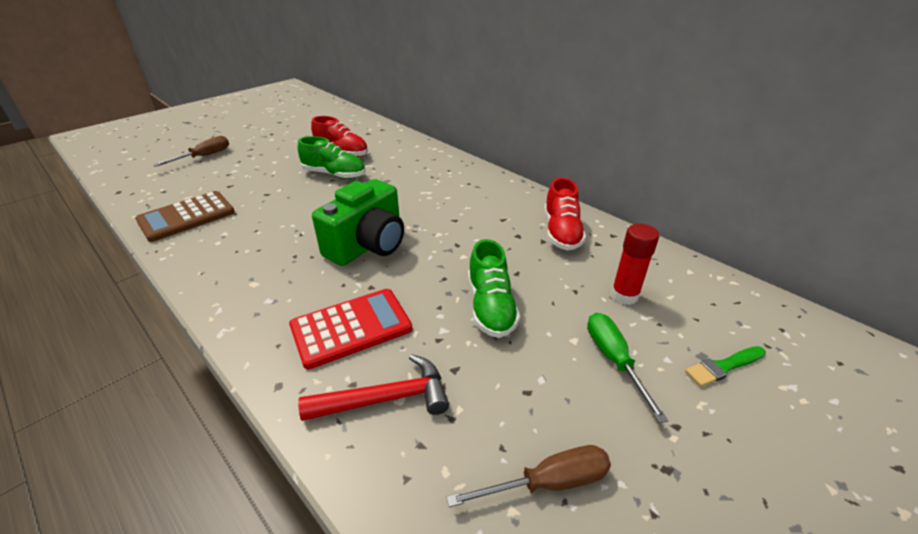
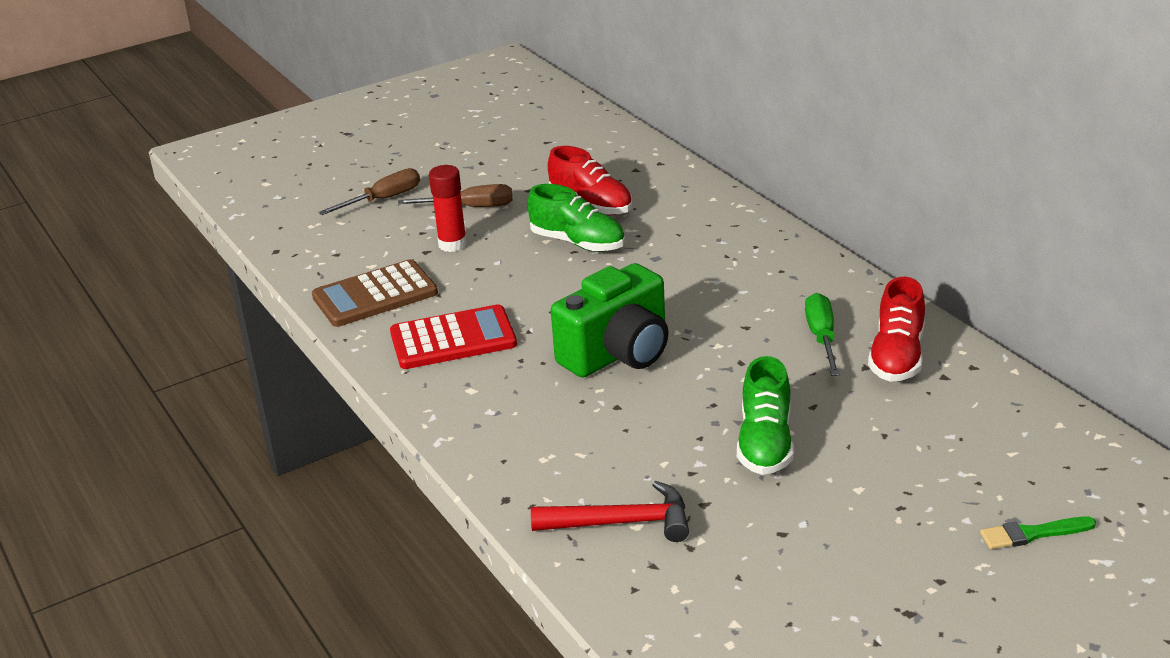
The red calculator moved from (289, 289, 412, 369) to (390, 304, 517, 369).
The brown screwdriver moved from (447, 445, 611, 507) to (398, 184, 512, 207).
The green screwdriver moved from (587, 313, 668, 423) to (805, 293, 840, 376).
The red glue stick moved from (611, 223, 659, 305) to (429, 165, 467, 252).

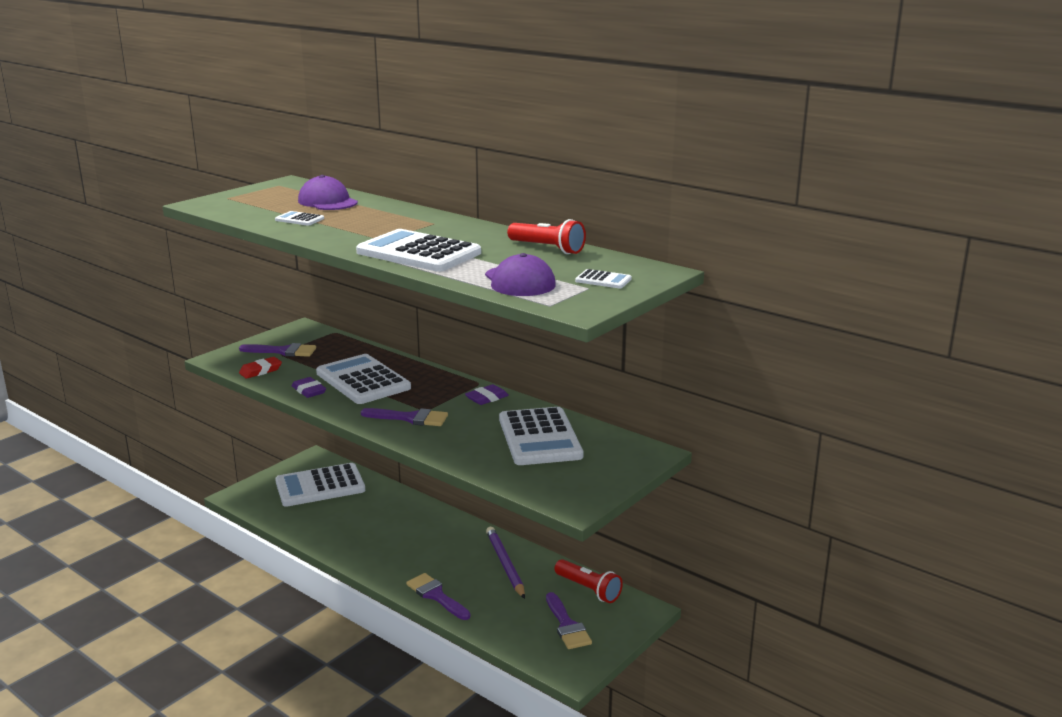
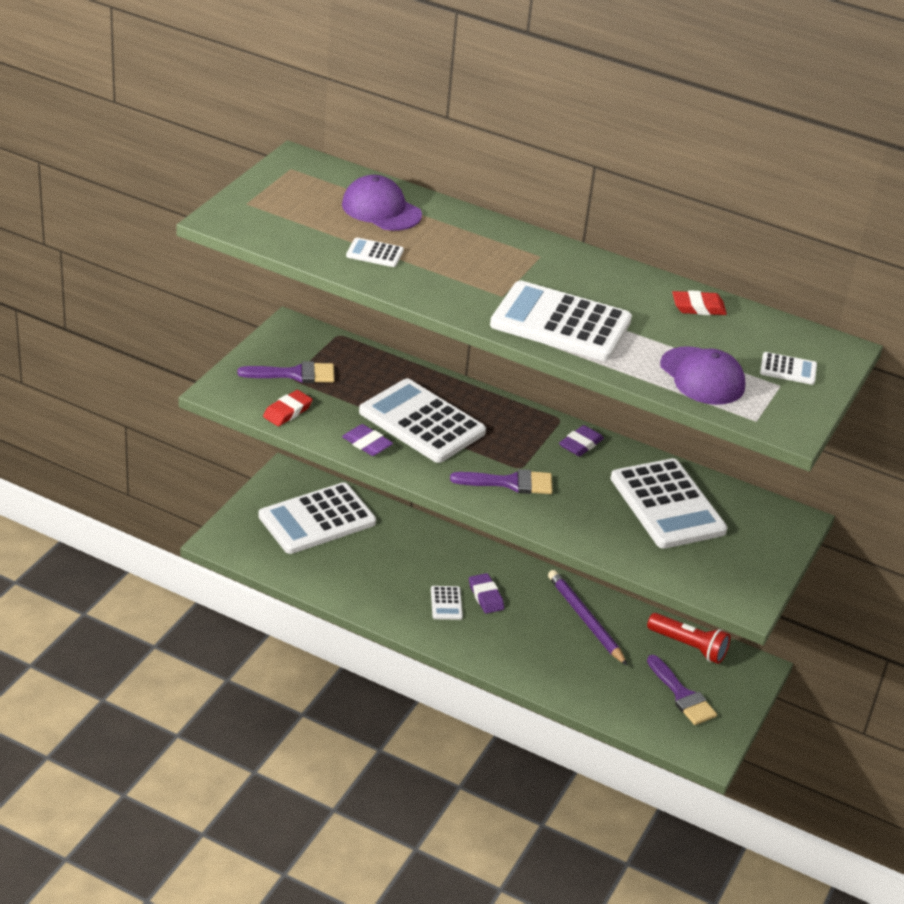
The purple brush at (406, 573, 471, 620) disappeared.
The red flashlight at (507, 219, 586, 254) was replaced by the red eraser at (672, 290, 727, 315).
The white calculator at (431, 586, 463, 620) appeared.
The purple eraser at (469, 573, 504, 614) appeared.

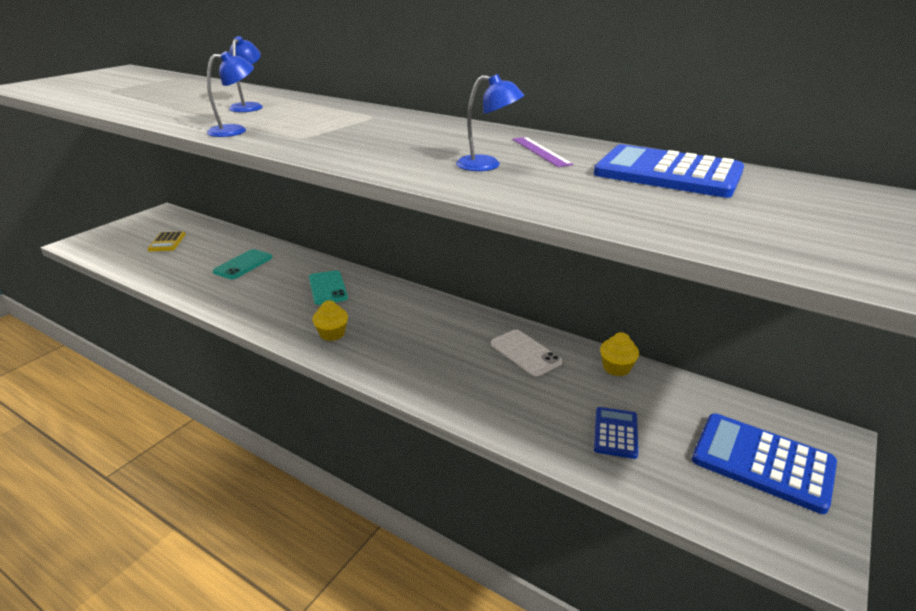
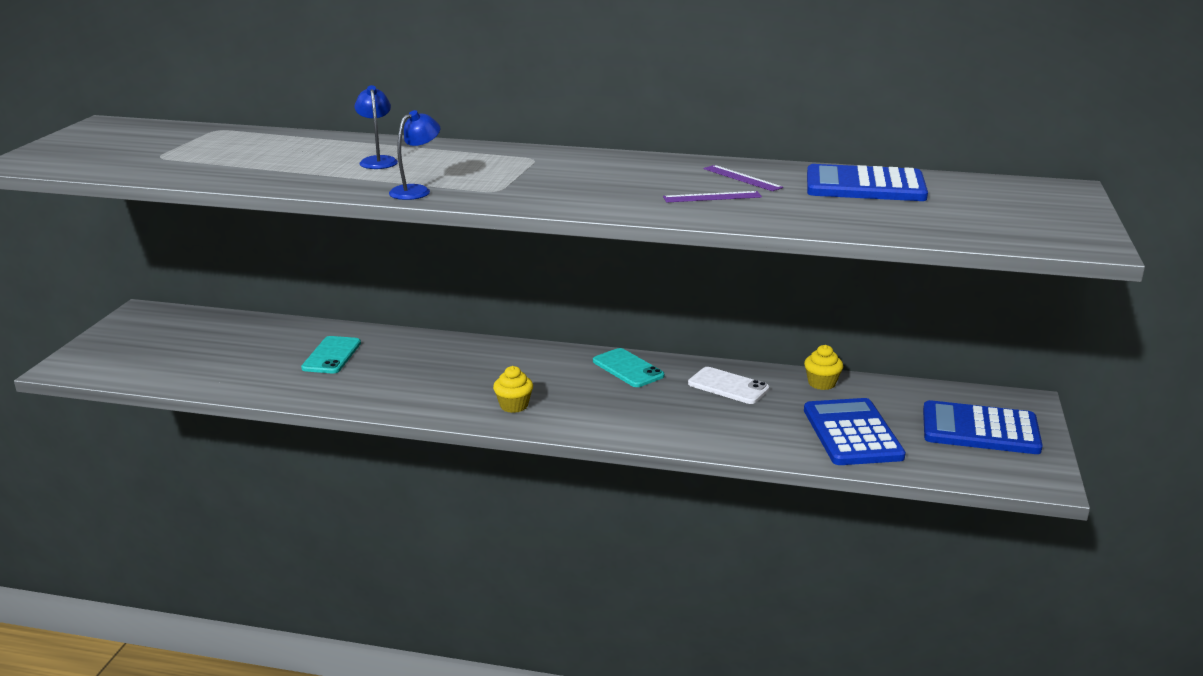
The yellow calculator at (147, 231, 186, 251) disappeared.
The turquoise phone moved from (309, 270, 348, 305) to (593, 348, 664, 387).
The blue lamp at (456, 74, 524, 171) was replaced by the purple ruler at (663, 191, 762, 202).
The blue calculator at (594, 407, 638, 459) changed to 1.81 times the size.

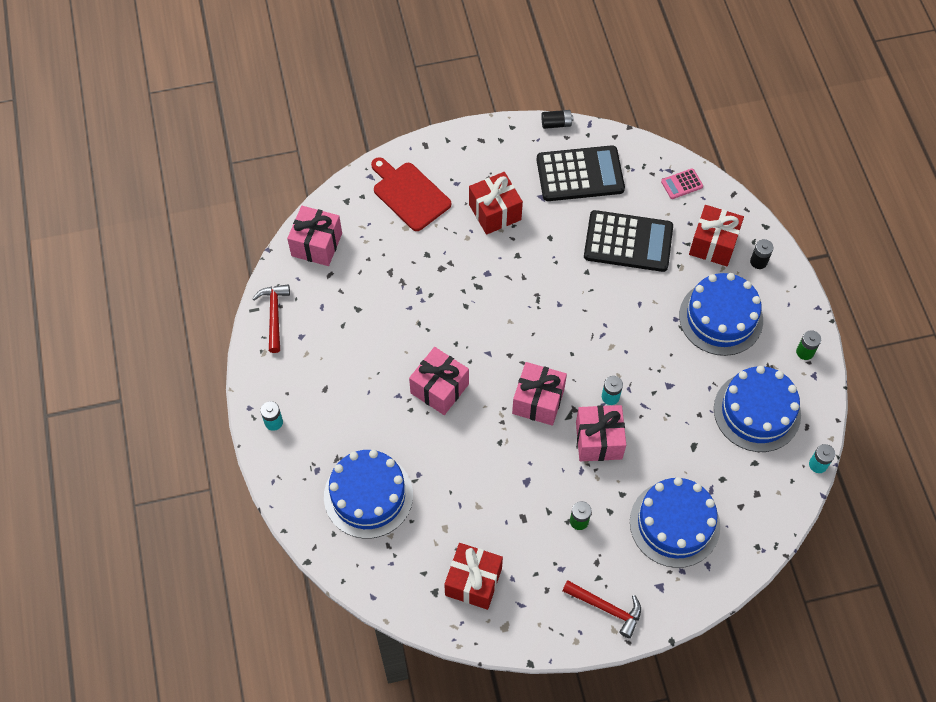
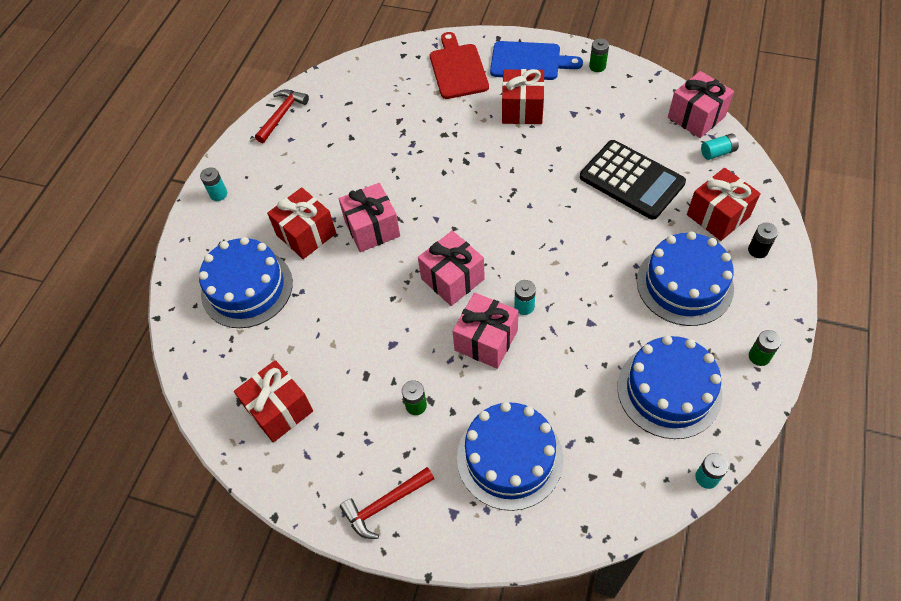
The pink gift moved from (287, 206, 342, 266) to (668, 71, 734, 138).
The black calculator at (537, 145, 625, 201) disappeared.
The black battery at (541, 110, 573, 129) disappeared.
The red hammer at (562, 580, 641, 638) turned 90 degrees clockwise.
The pink calculator at (661, 168, 703, 199) was replaced by the turquoise battery at (701, 134, 739, 160).
The red gift at (267, 187, 336, 259) appeared.
The blue cutting board at (490, 41, 583, 80) appeared.
The green battery at (589, 39, 609, 72) appeared.

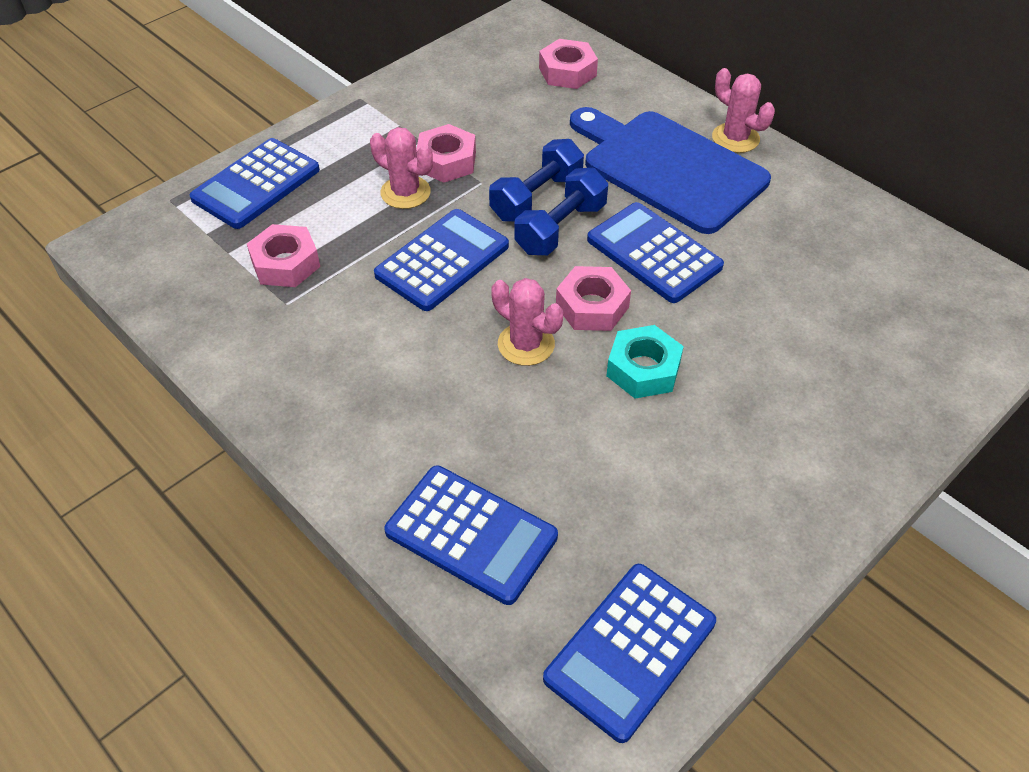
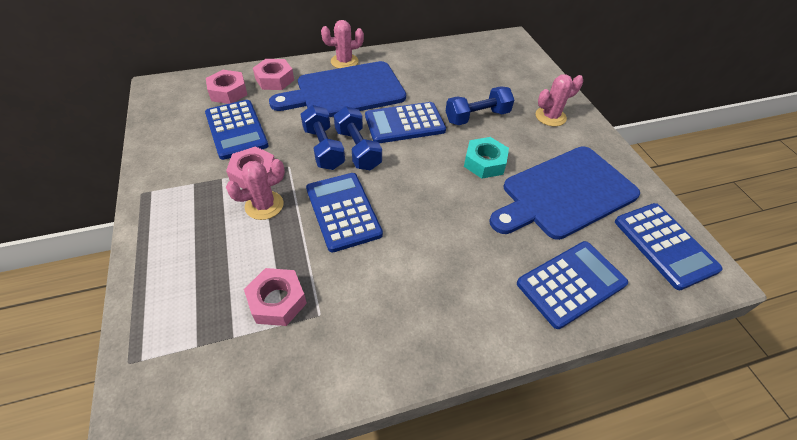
The blue calculator moved from (190, 138, 320, 229) to (205, 100, 269, 160).
The pink cactus moved from (491, 278, 564, 366) to (535, 74, 583, 126).
The pink nut moved from (556, 266, 631, 331) to (253, 59, 294, 90).
The blue dumbbell at (446, 86, 514, 125) appeared.
The blue cutting board at (489, 146, 640, 240) appeared.

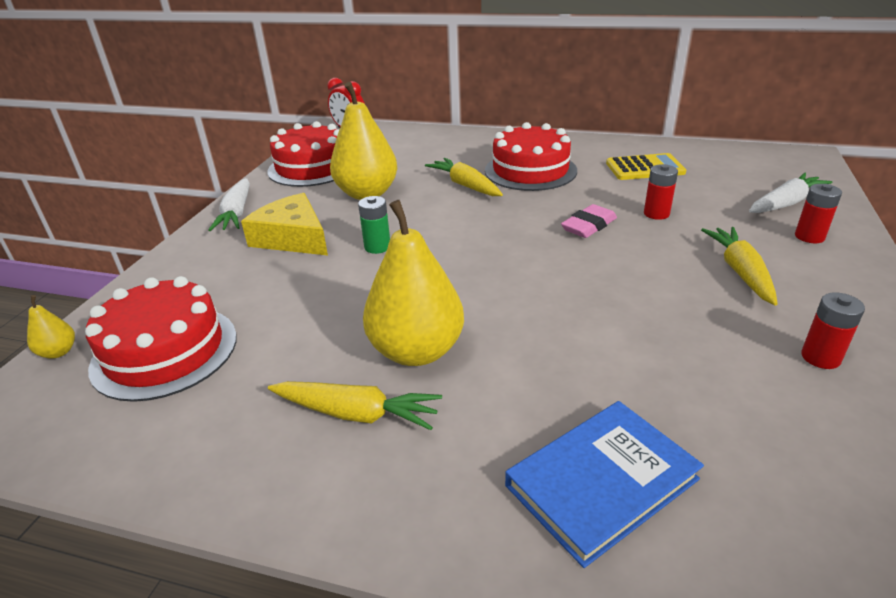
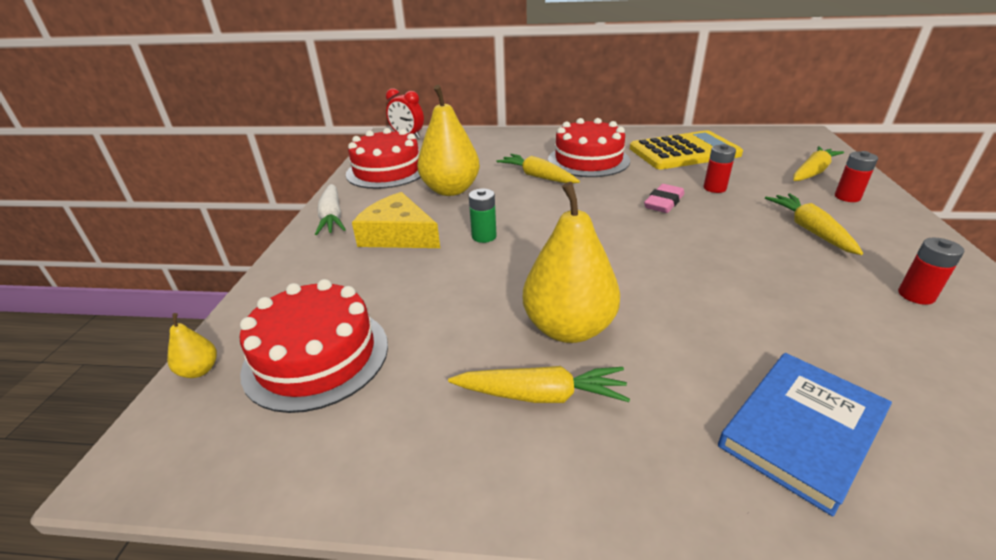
The yellow calculator at (606, 153, 686, 180) changed to 1.59 times the size.
The white carrot at (749, 173, 832, 213) became the yellow carrot at (793, 146, 844, 181).

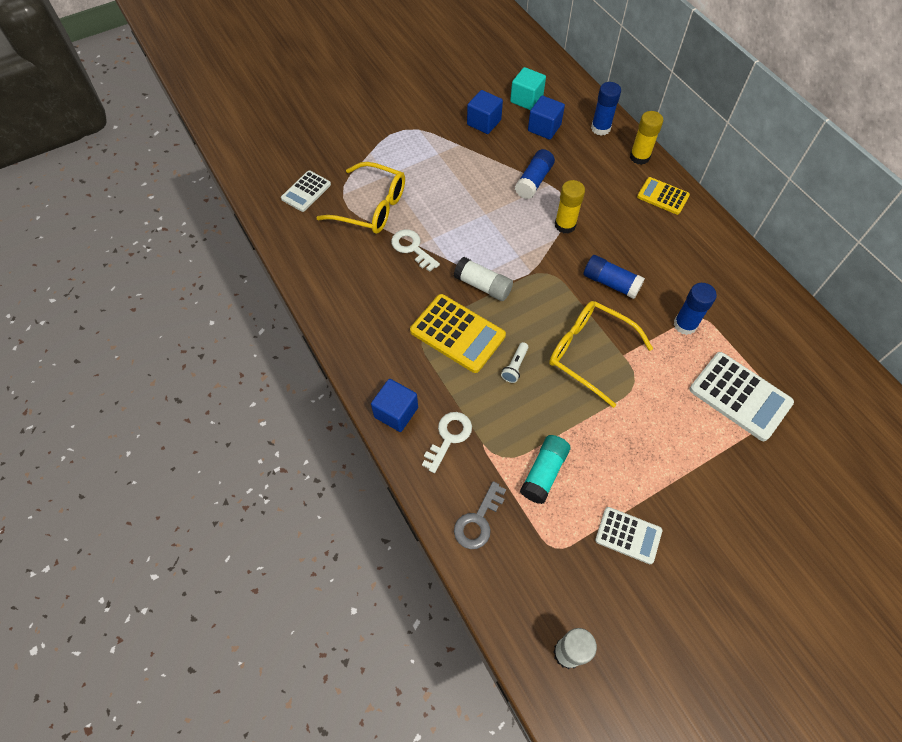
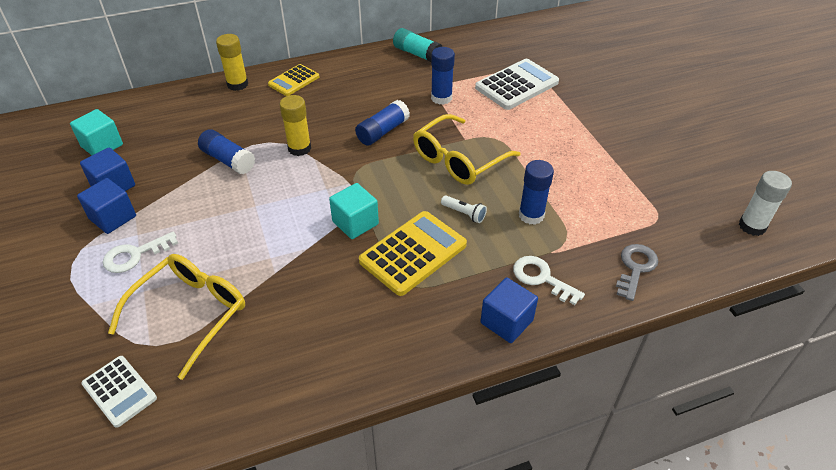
The white key moved from (391, 229, 440, 272) to (103, 232, 178, 273).
The white glue stick at (454, 257, 513, 301) was replaced by the turquoise cube at (329, 183, 379, 239).
The grey key at (454, 481, 506, 549) turned 105 degrees counterclockwise.
The turquoise glue stick moved from (520, 435, 570, 504) to (393, 28, 442, 62).
The blue cube moved from (528, 96, 565, 140) to (77, 178, 136, 234).
The blue glue stick moved from (591, 82, 621, 136) to (519, 160, 554, 225).
The white calculator at (595, 507, 662, 564) disappeared.

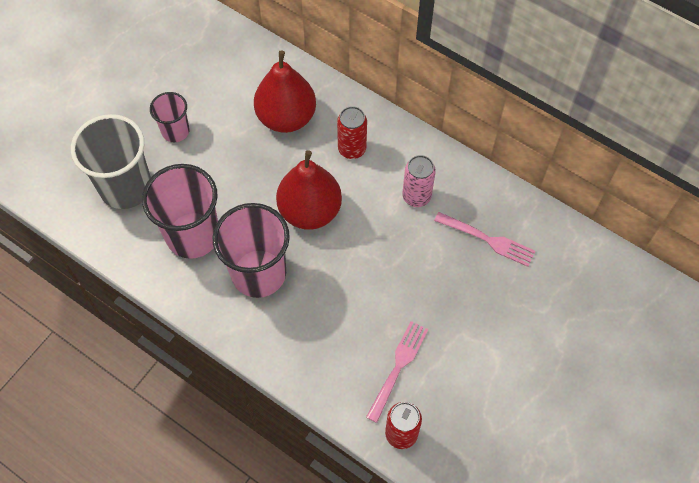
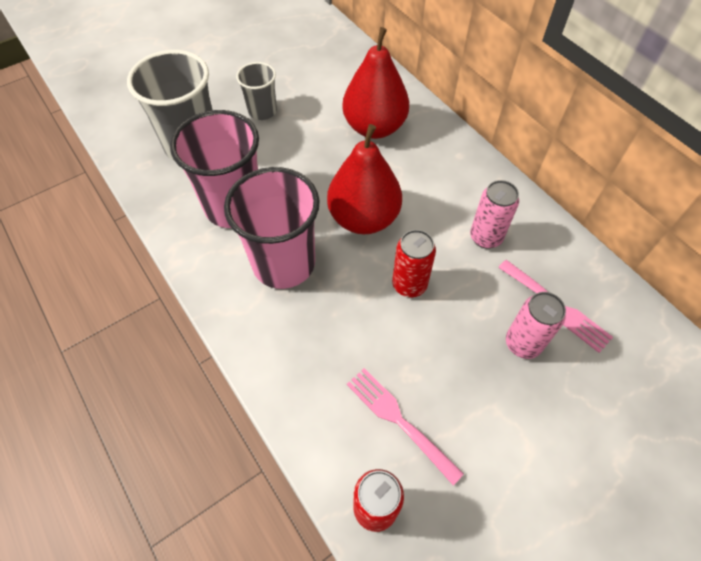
The pink cup at (150, 92, 190, 142) became the grey cup at (236, 62, 277, 120).
The red can moved from (337, 106, 367, 159) to (392, 230, 436, 297).
The pink fork at (366, 321, 428, 423) turned 90 degrees counterclockwise.
The pink can at (506, 292, 566, 359) appeared.

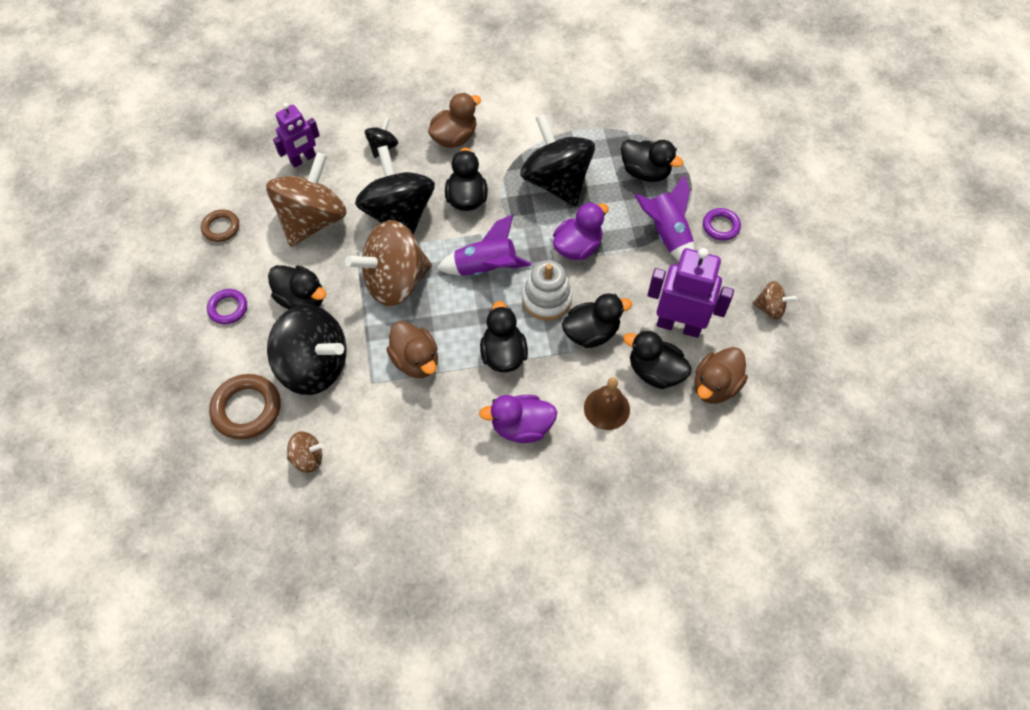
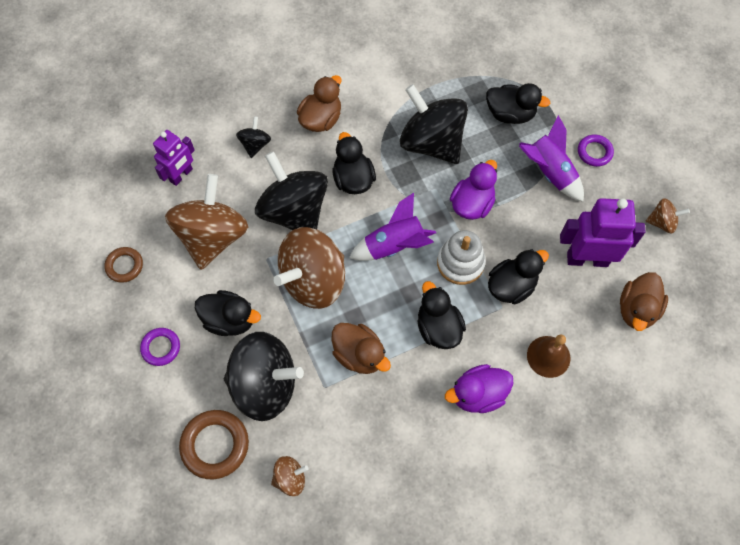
The black duck at (623, 330, 692, 389) disappeared.

